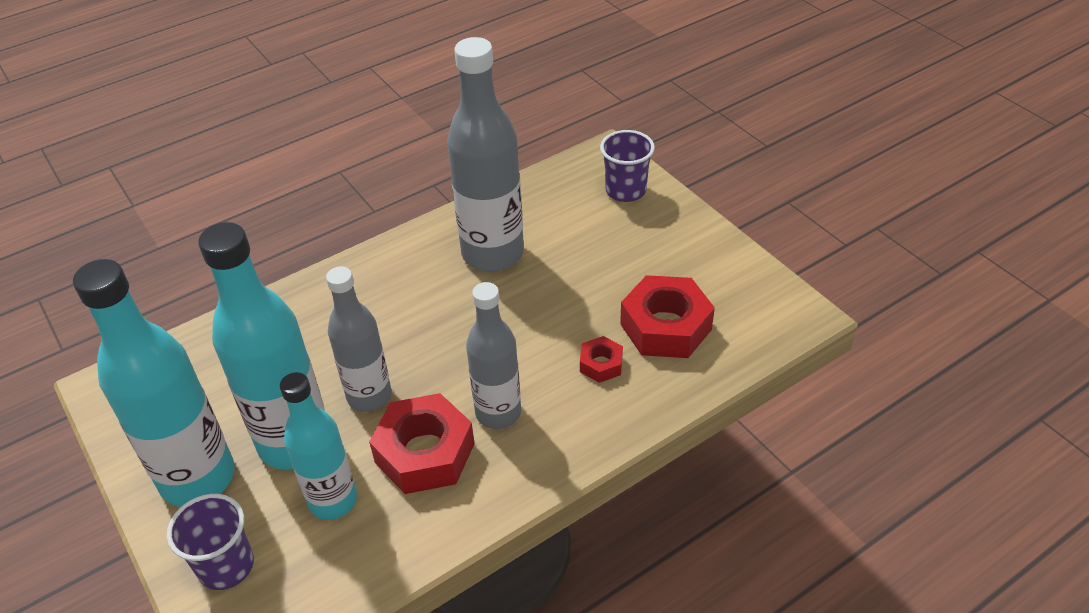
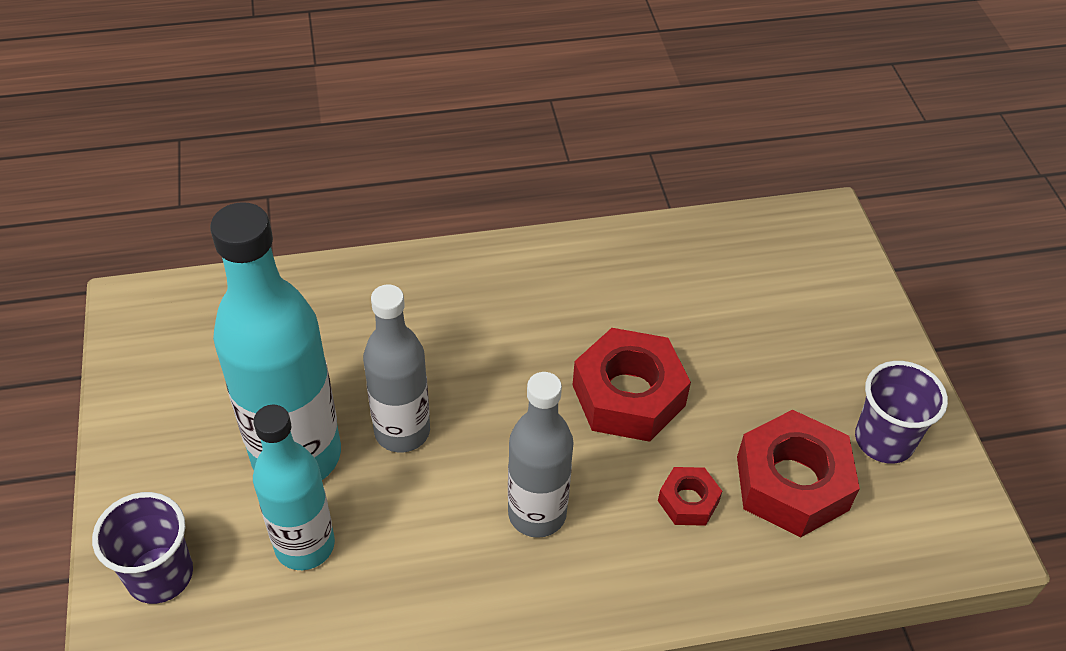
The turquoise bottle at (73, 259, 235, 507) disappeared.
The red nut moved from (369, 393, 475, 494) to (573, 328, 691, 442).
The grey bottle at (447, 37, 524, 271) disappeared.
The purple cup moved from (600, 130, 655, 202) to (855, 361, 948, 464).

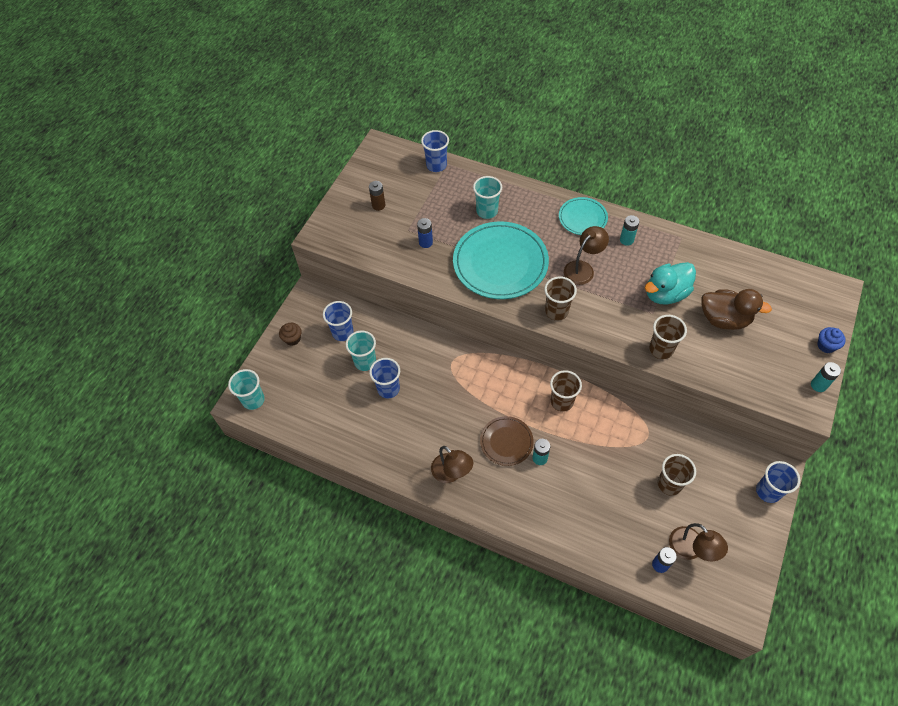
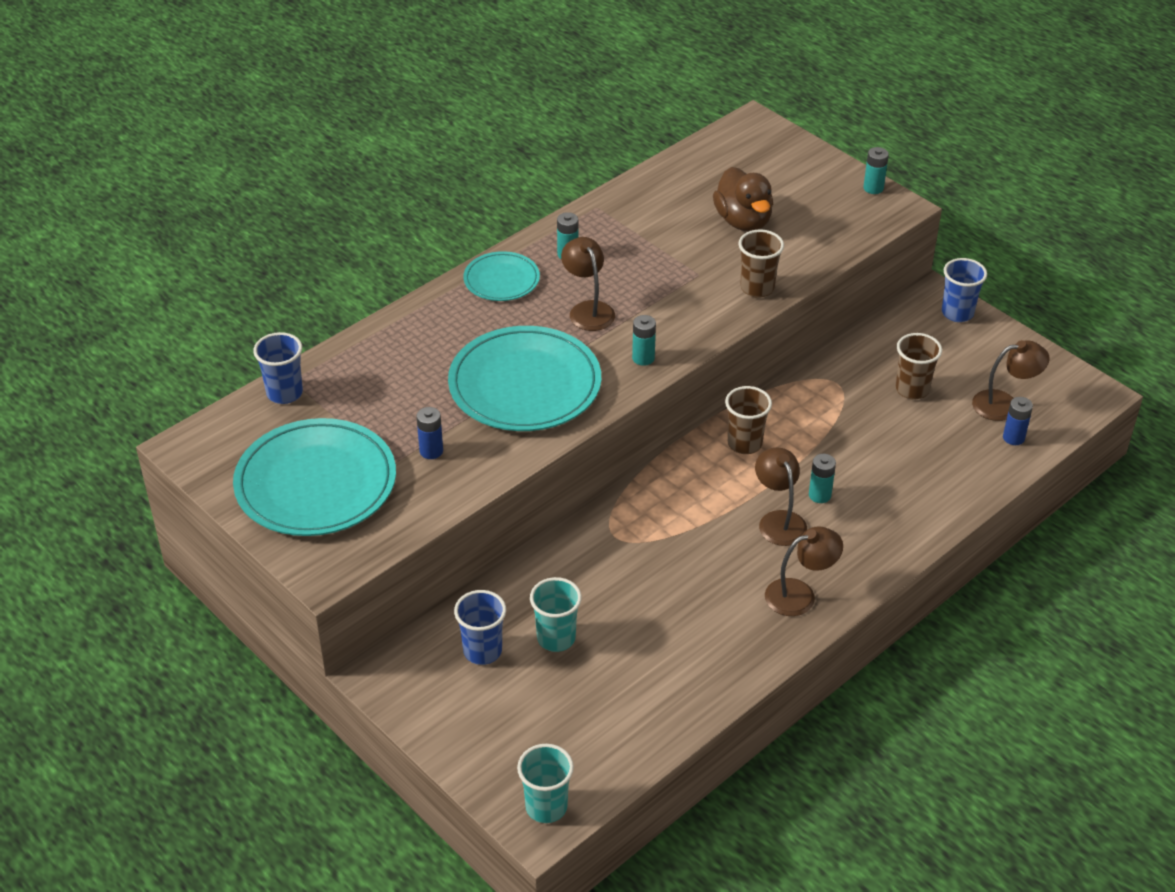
The brown cupcake at (279, 323, 302, 346) disappeared.
The brown battery at (369, 181, 385, 211) was replaced by the turquoise plate at (233, 418, 396, 536).
The blue cup at (369, 358, 400, 399) disappeared.
The turquoise cup at (473, 176, 502, 219) disappeared.
The brown plate at (480, 416, 534, 466) was replaced by the brown lamp at (755, 448, 807, 546).
The brown cup at (544, 276, 577, 321) was replaced by the turquoise battery at (632, 315, 656, 366).
The turquoise duck at (645, 262, 696, 304) disappeared.
The brown duck at (701, 289, 772, 330) turned 120 degrees clockwise.
The blue cupcake at (817, 327, 846, 353) disappeared.

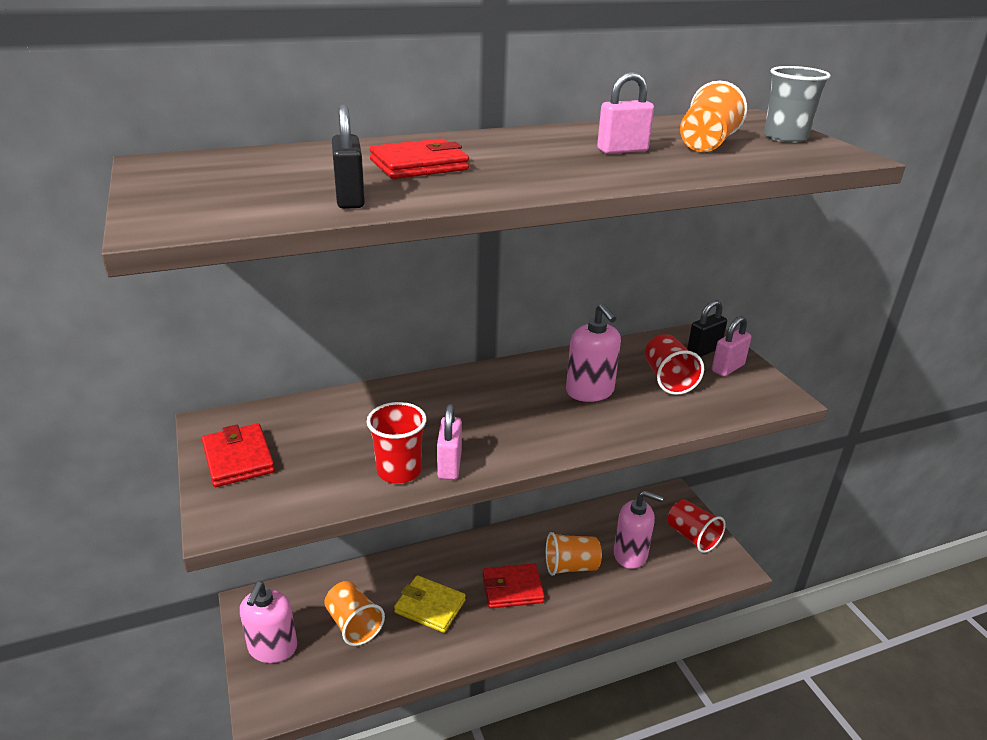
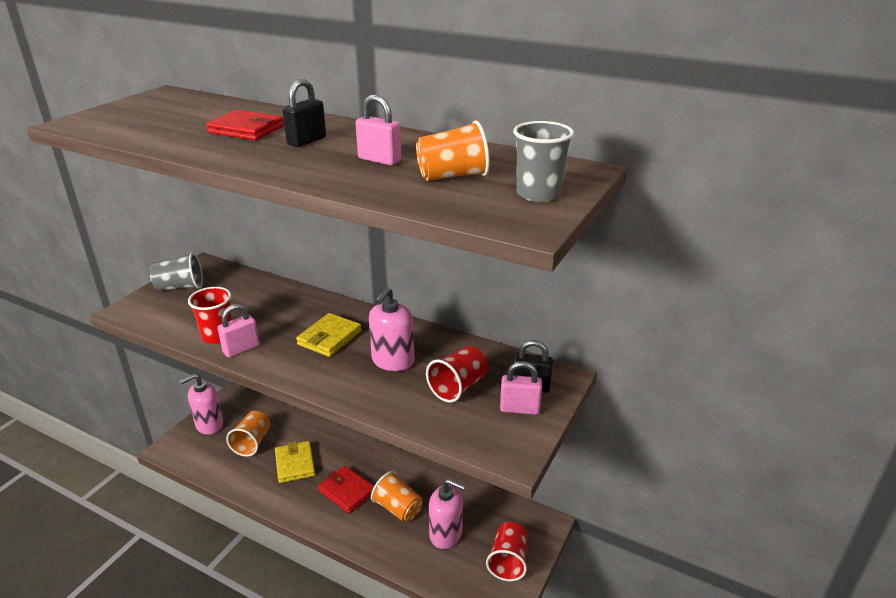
The red wallet at (202, 423, 275, 487) was replaced by the grey cup at (150, 252, 203, 291).
The black padlock moved from (332, 104, 365, 209) to (282, 79, 326, 147).
The pink soap dispenser at (614, 490, 663, 569) turned 45 degrees counterclockwise.
The yellow wallet at (296, 313, 362, 357) appeared.

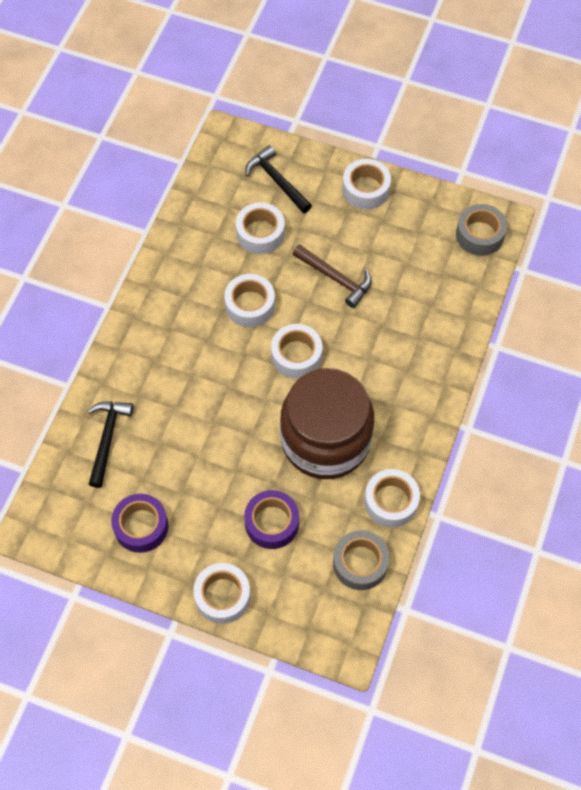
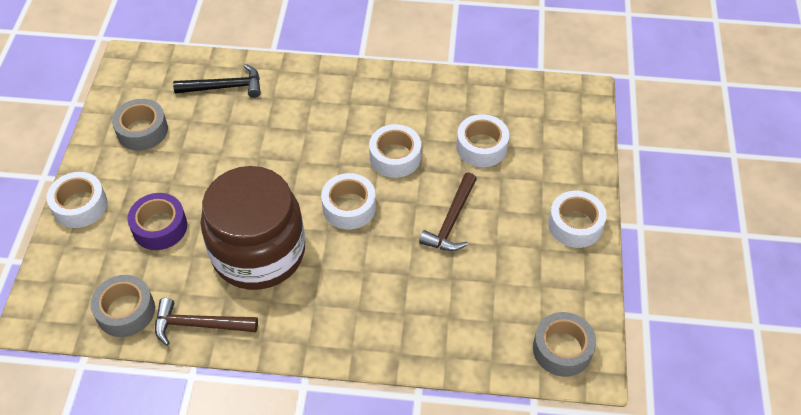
The purple tape at (111, 494, 168, 553) became the grey tape at (112, 99, 168, 151).
The black hammer at (245, 145, 312, 213) disappeared.
The white tape at (364, 469, 420, 527) was replaced by the brown hammer at (155, 298, 258, 346).

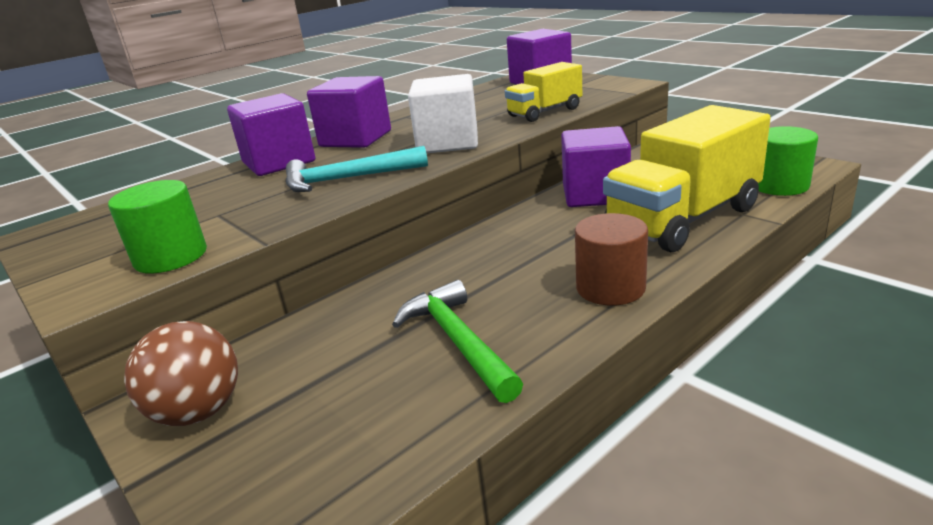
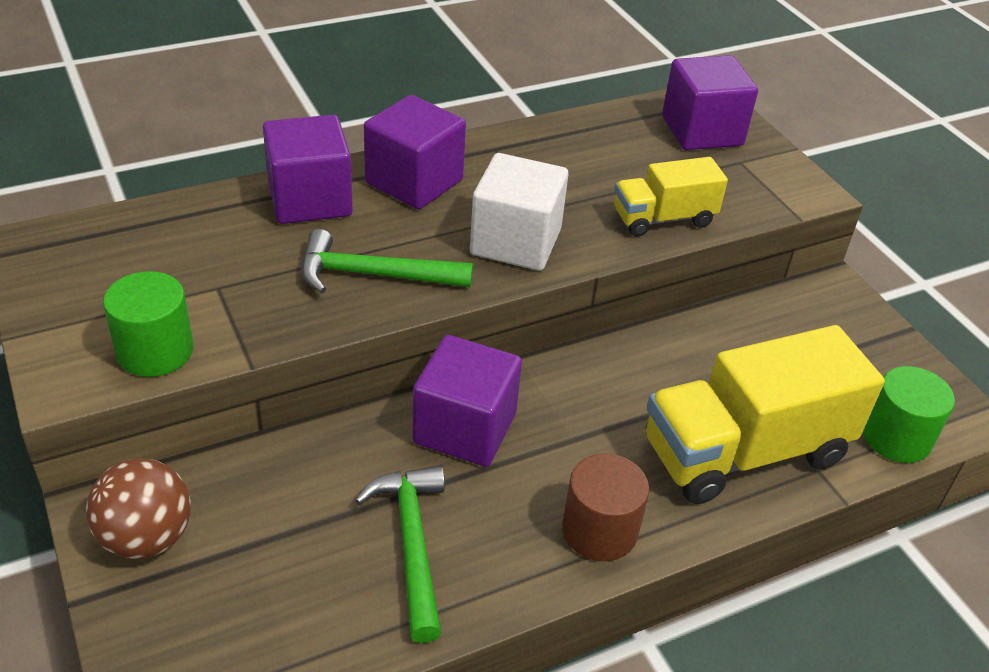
The turquoise hammer at (285, 146, 428, 192) became the green hammer at (301, 229, 473, 293).
The purple cube moved from (561, 126, 631, 207) to (412, 335, 522, 467).

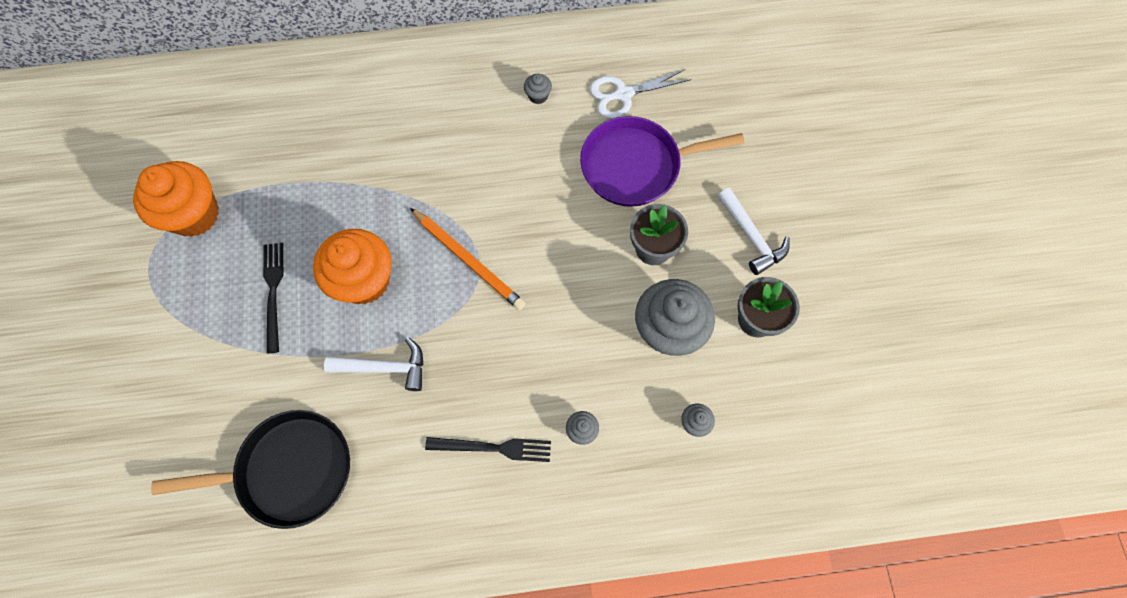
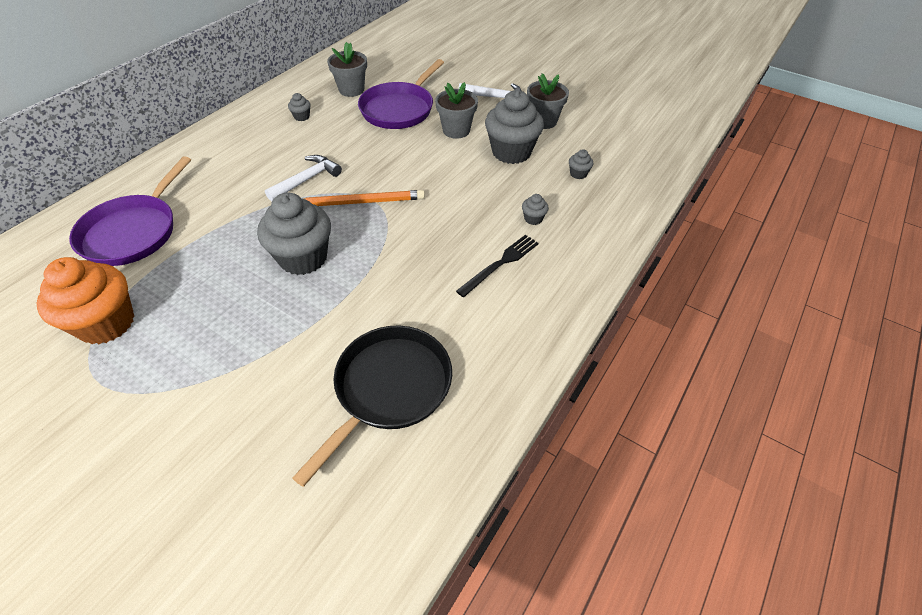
The black fork at (263, 243, 283, 354) disappeared.
The orange cupcake at (313, 229, 392, 304) became the grey cupcake at (257, 192, 331, 275).
The white hammer moved from (324, 337, 424, 391) to (265, 155, 342, 202).
The white scissors at (590, 69, 691, 119) was replaced by the grey flower pot at (327, 42, 367, 97).
The purple pan at (69, 156, 191, 266) appeared.

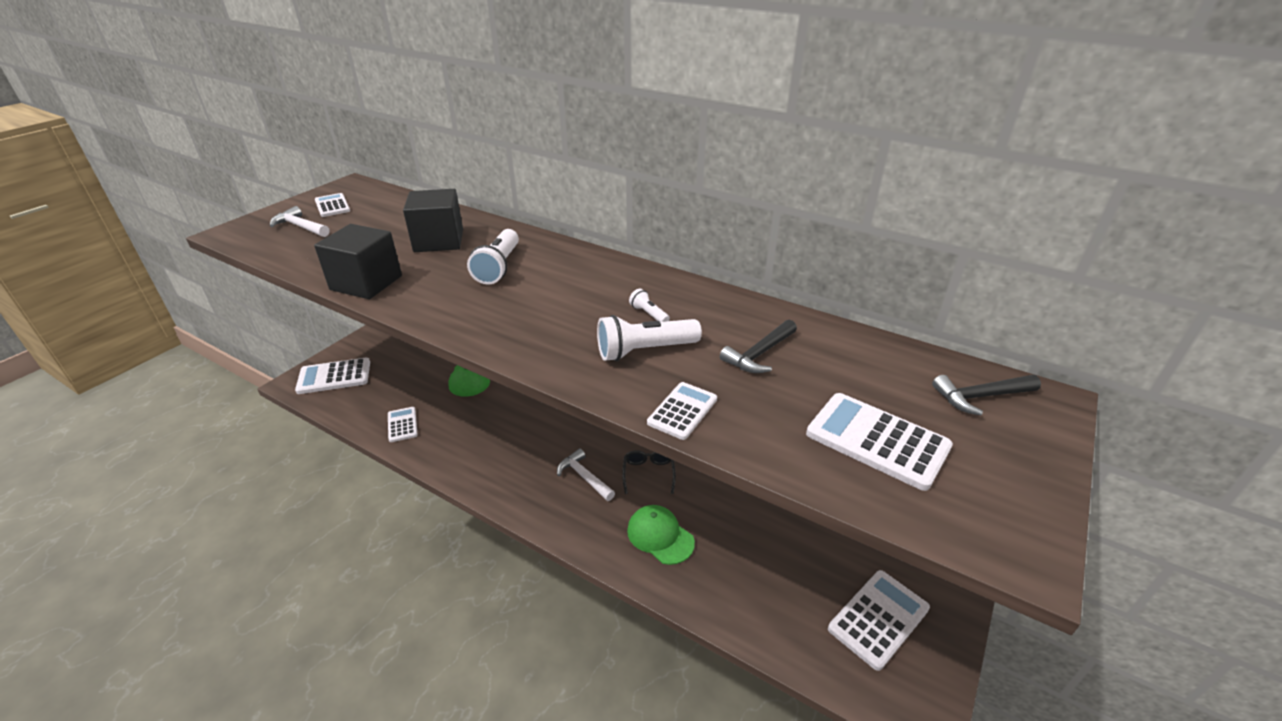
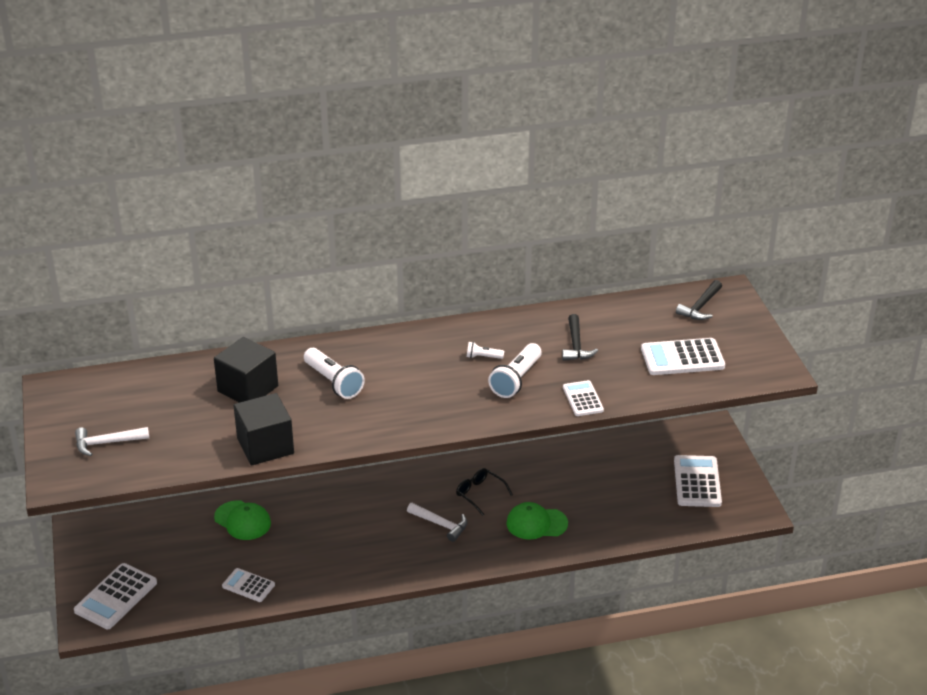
The white calculator at (315, 193, 350, 217) disappeared.
The white hammer at (557, 449, 615, 501) turned 150 degrees counterclockwise.

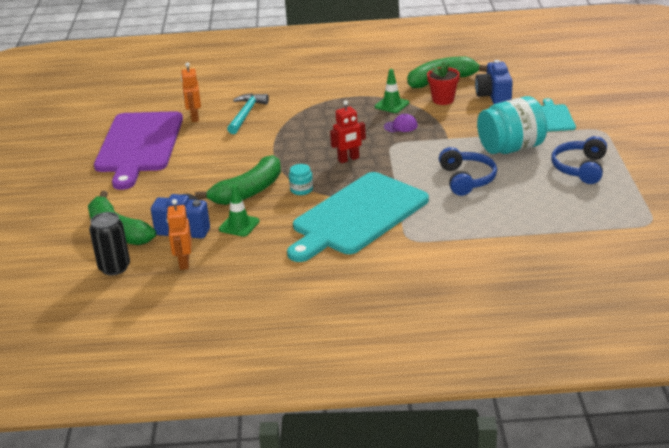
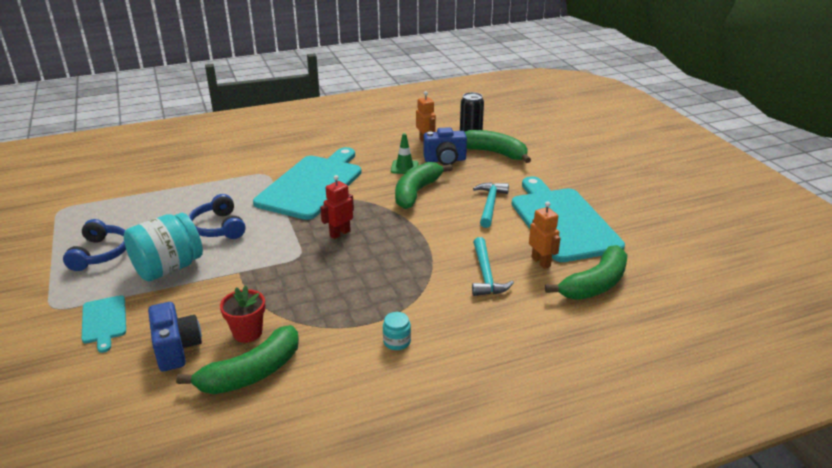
The purple cutting board at (94, 111, 183, 190) became the turquoise cutting board at (512, 176, 625, 262).
The turquoise jar moved from (289, 164, 313, 195) to (383, 312, 411, 350).
The green traffic cone at (375, 69, 409, 113) disappeared.
The purple cap at (384, 114, 418, 132) disappeared.
The turquoise hammer at (473, 182, 509, 228) appeared.
The green banana at (545, 245, 627, 300) appeared.

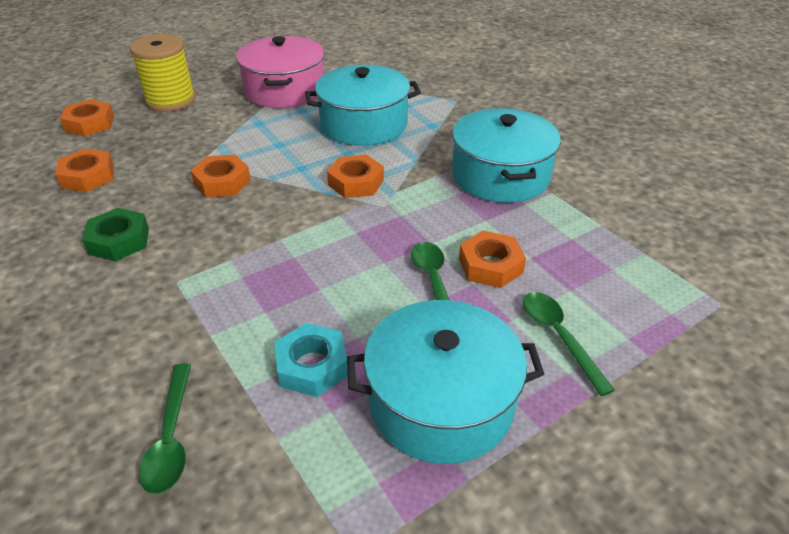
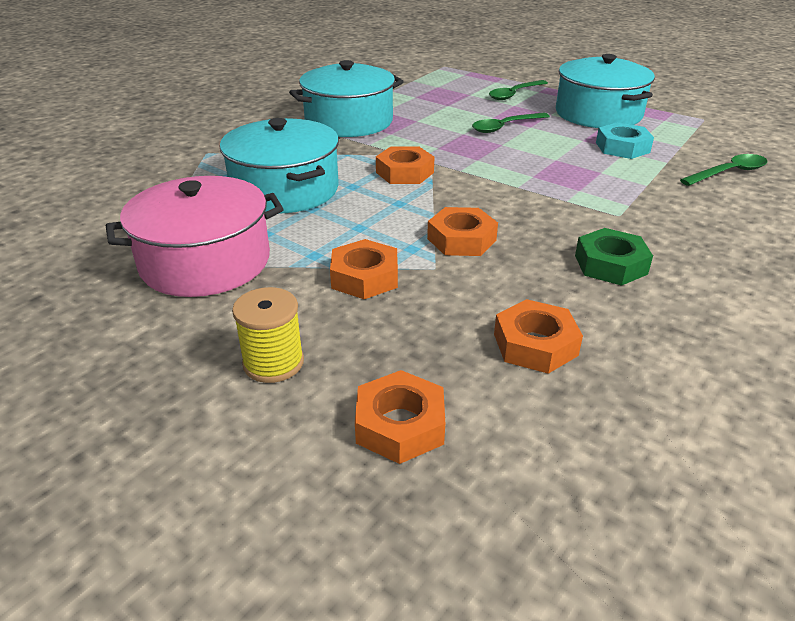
The yellow spool at (130, 34, 196, 112) changed to 0.65 times the size.
The orange nut moved from (459, 231, 526, 288) to (330, 239, 398, 299).

